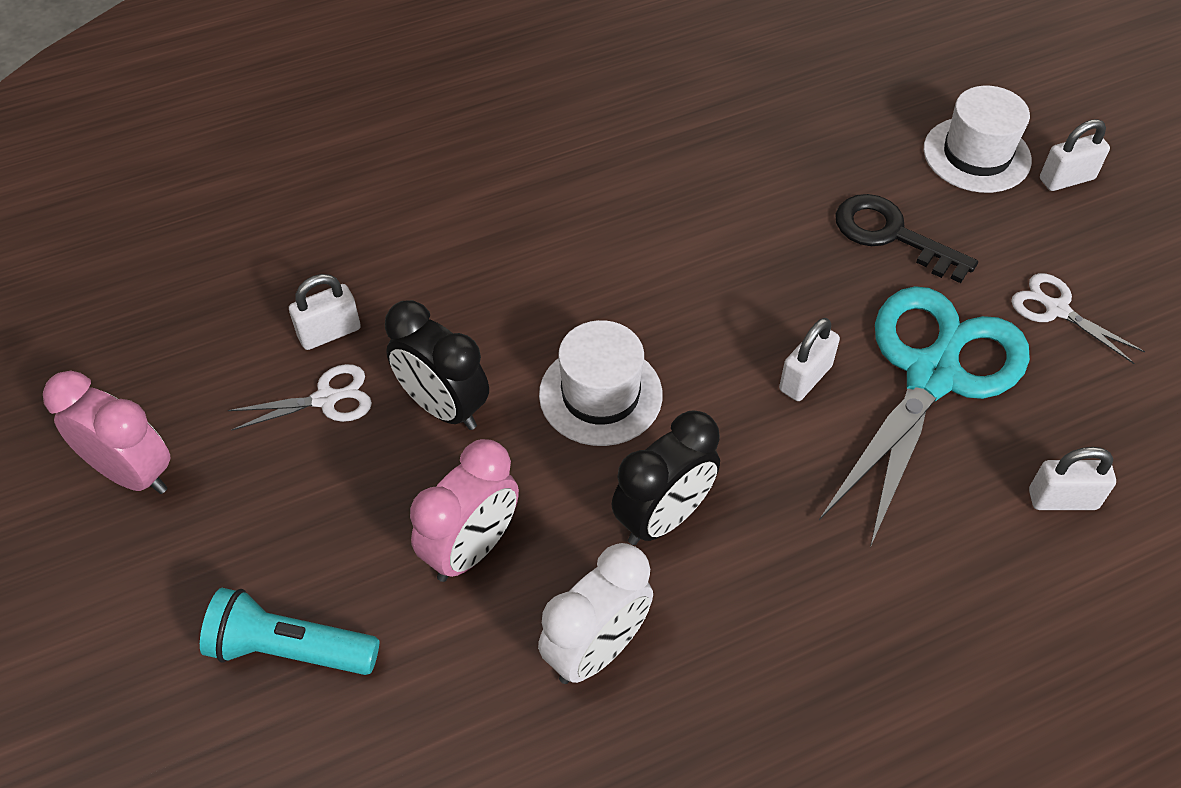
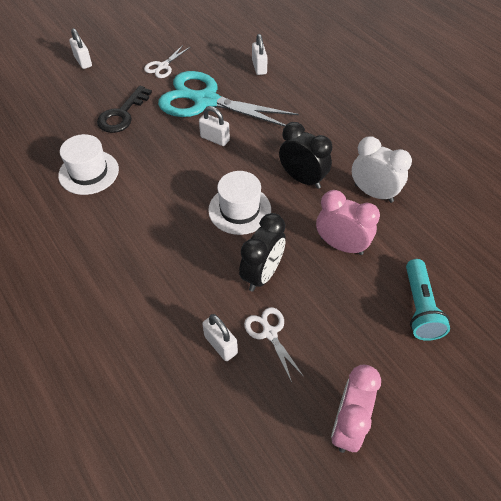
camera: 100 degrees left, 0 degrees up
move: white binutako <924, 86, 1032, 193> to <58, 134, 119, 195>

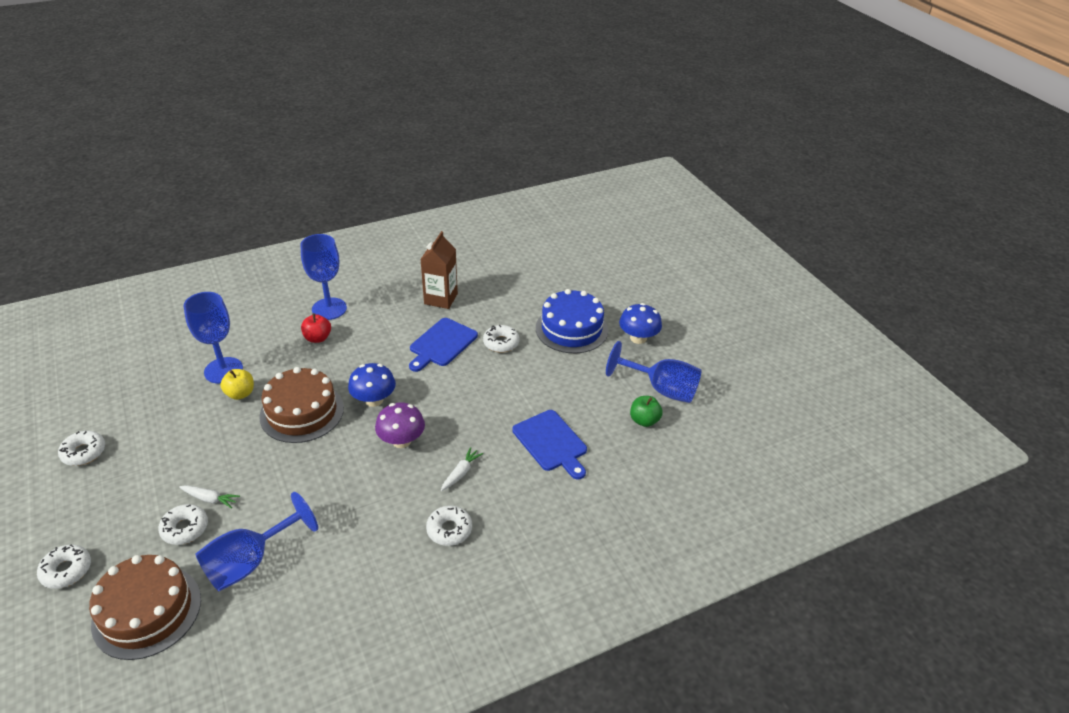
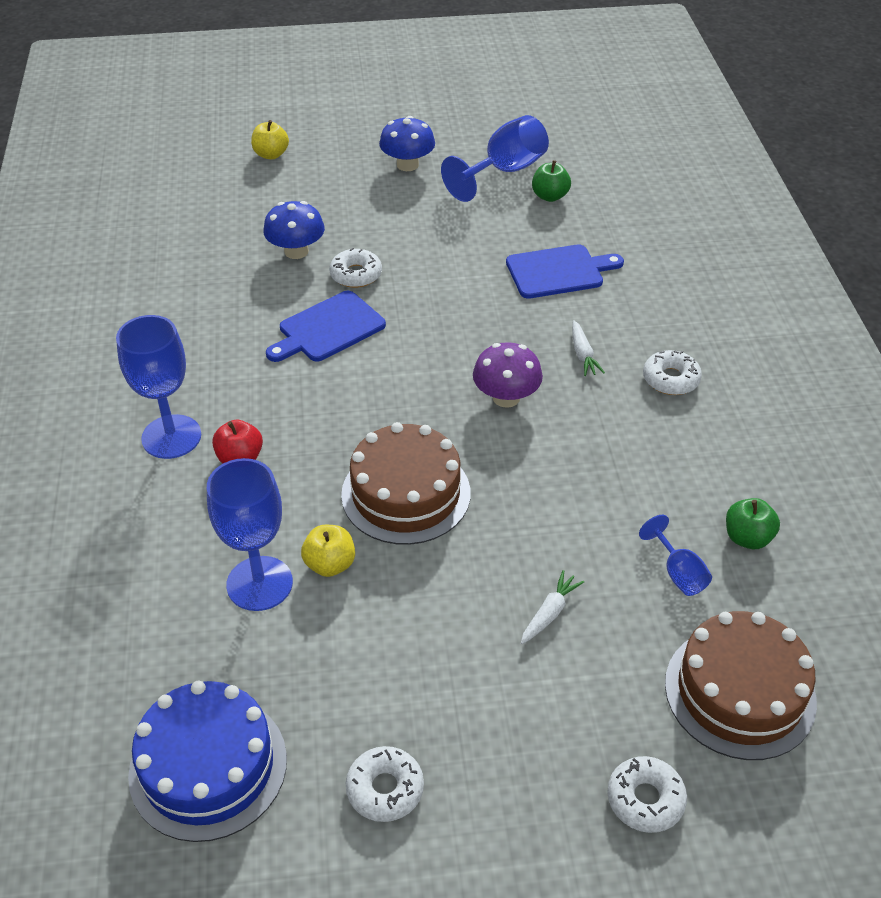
camera: 70 degrees left, 5 degrees up
delete: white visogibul <158, 504, 208, 545>; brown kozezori <420, 231, 458, 309>
insert: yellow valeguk <251, 120, 289, 159>; green valeguk <726, 498, 780, 549>
move: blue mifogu <536, 289, 608, 353> to <128, 681, 287, 842>; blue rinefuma <348, 363, 396, 407> to <263, 201, 325, 259>
rotate: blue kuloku <409, 318, 478, 372> = <266, 291, 386, 362> 90 degrees clockwise; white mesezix <441, 447, 483, 491> = <572, 320, 605, 376> 150 degrees counterclockwise
resize: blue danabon <196, 492, 318, 591> = <639, 515, 712, 596> x0.53

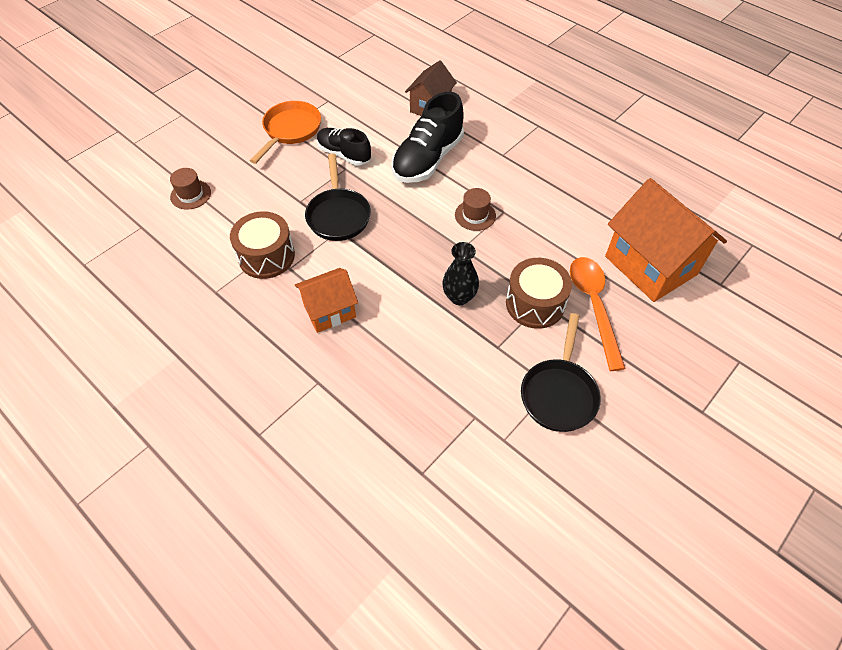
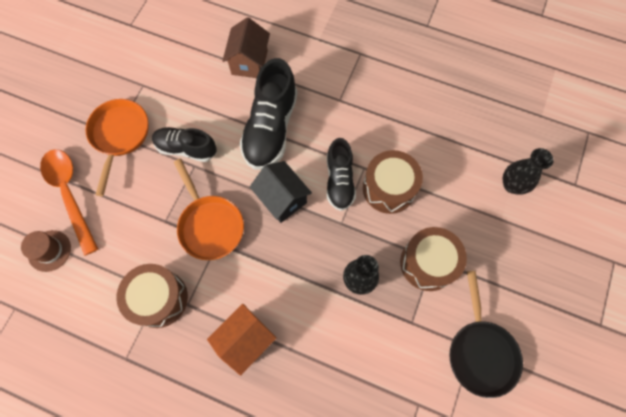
camera: 20 degrees left, 15 degrees up
insert: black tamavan <250, 161, 312, 223>; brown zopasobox <363, 150, 423, 214>
move: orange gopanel <570, 257, 626, 371> to <40, 149, 98, 256>
replace: brown binutako <455, 188, 496, 231> to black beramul <327, 138, 356, 211>; orange tamavan <605, 178, 727, 302> to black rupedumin <503, 148, 554, 195>
recolor: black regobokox <305, 154, 371, 241> to orange regobokox <174, 159, 244, 260>

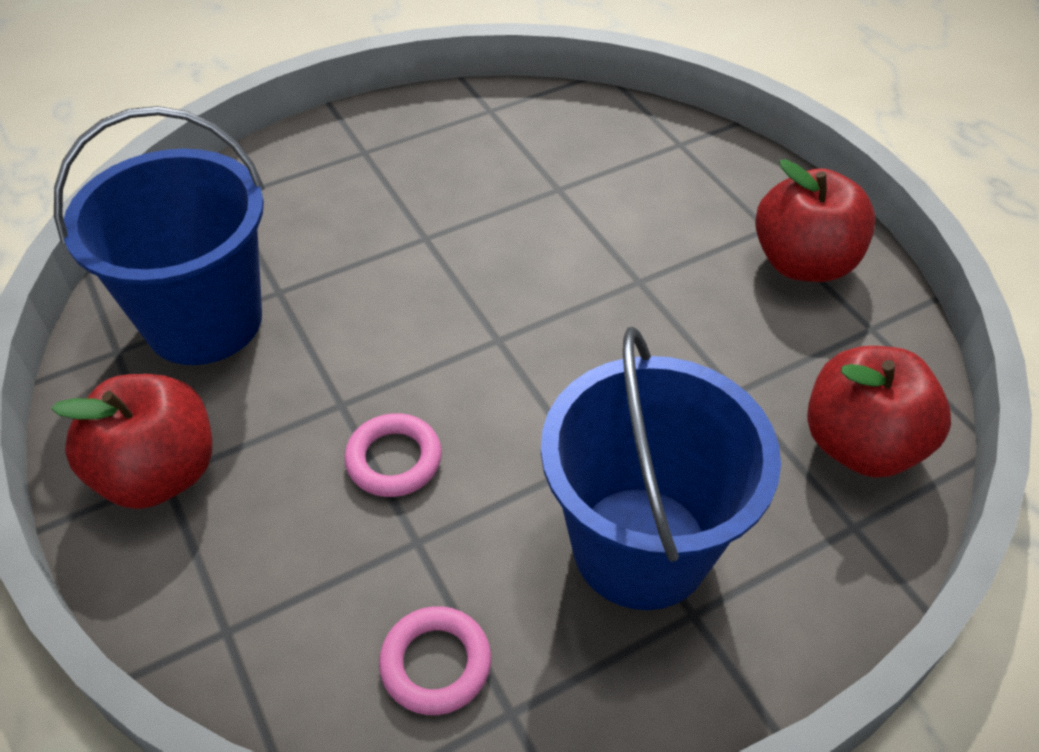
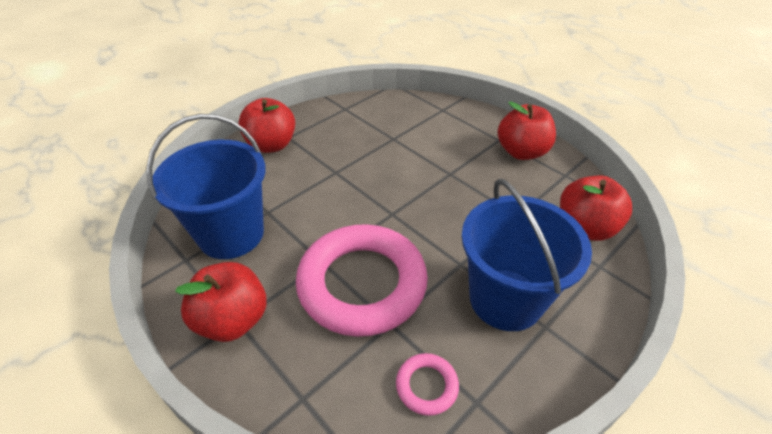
camera: 15 degrees left, 5 degrees down
insert: red valeguk <238, 98, 295, 153>
resize: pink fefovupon <344, 413, 442, 497> = <296, 224, 428, 337> x2.44

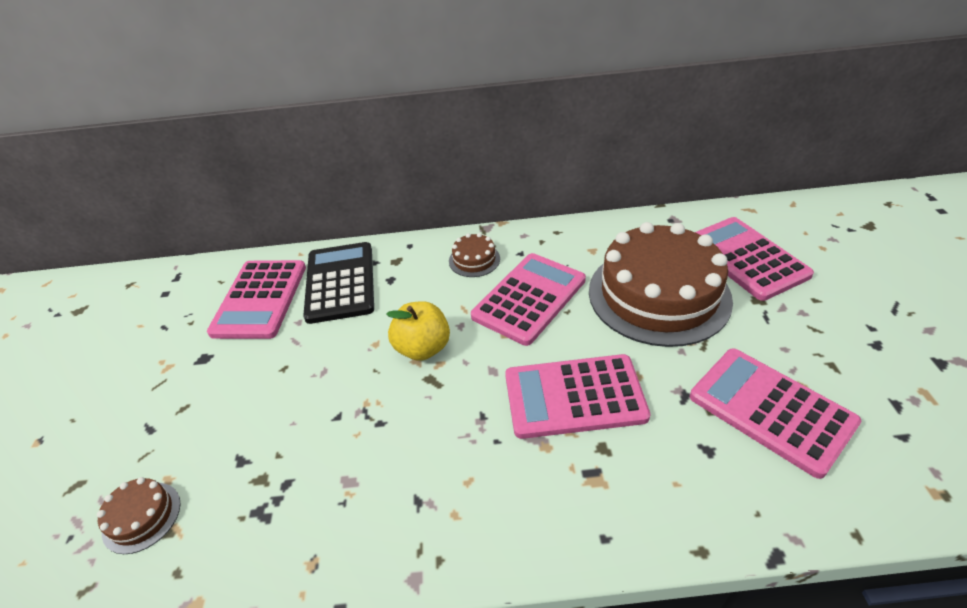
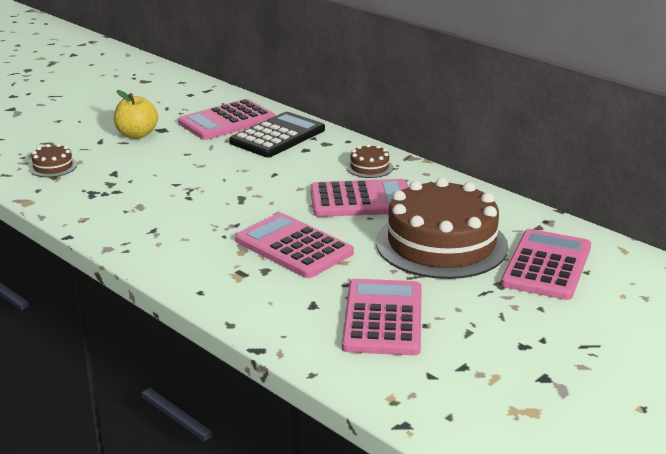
camera: 45 degrees right, 15 degrees down
move: yellow valeguk <386, 301, 450, 361> to <114, 90, 158, 139>

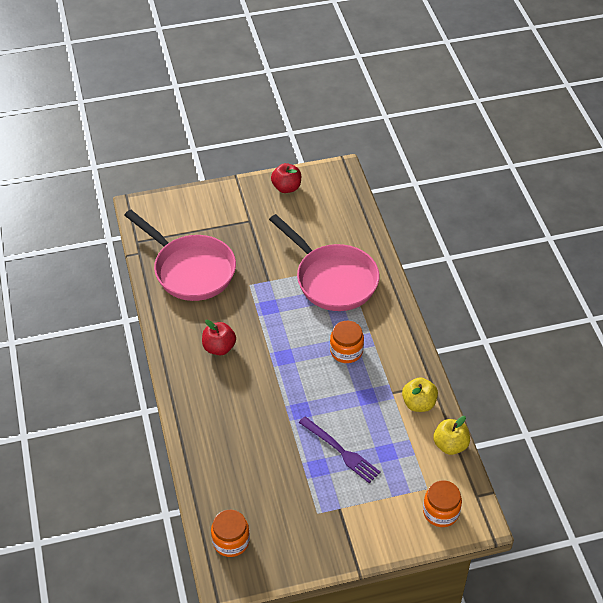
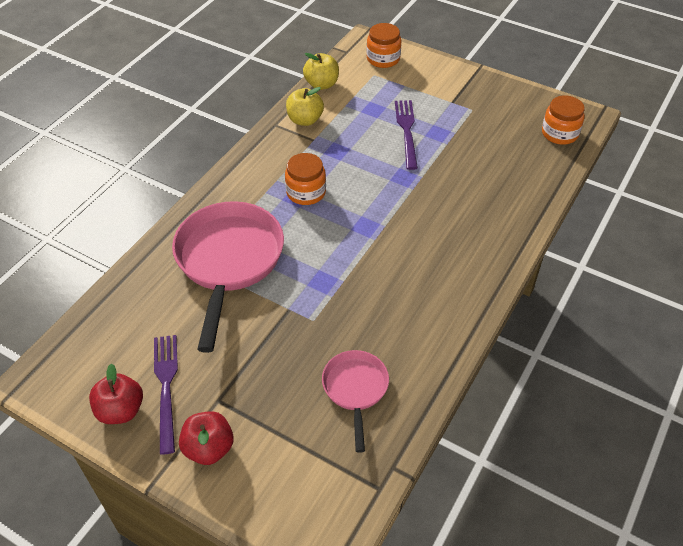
camera: 135 degrees left, 0 degrees up
insert: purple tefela <154, 335, 178, 455>
move: red valeguk <202, 319, 236, 355> to <179, 411, 234, 465>
resize: pink regobokox <124, 210, 236, 301> = <322, 350, 389, 453> x0.53

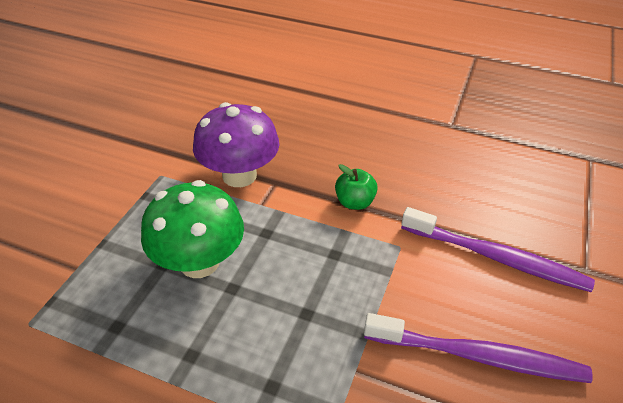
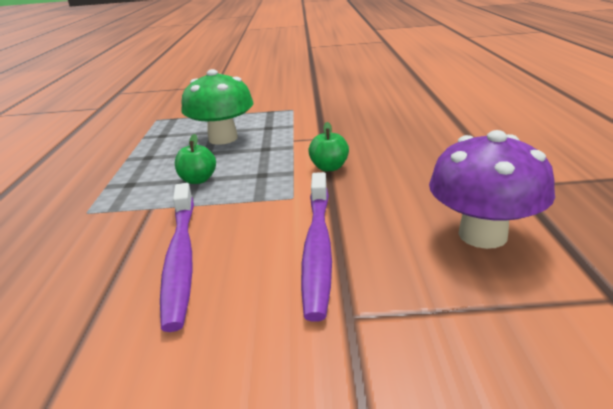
camera: 70 degrees right, 15 degrees down
insert: green valeguk <175, 134, 216, 184>
move: purple rinefuma <193, 102, 280, 187> to <429, 130, 555, 249>

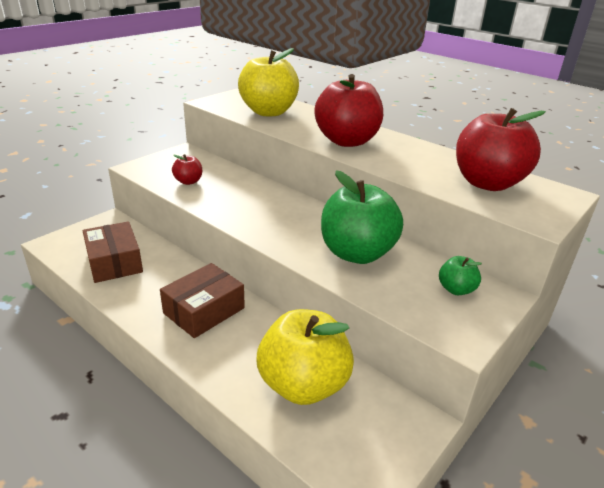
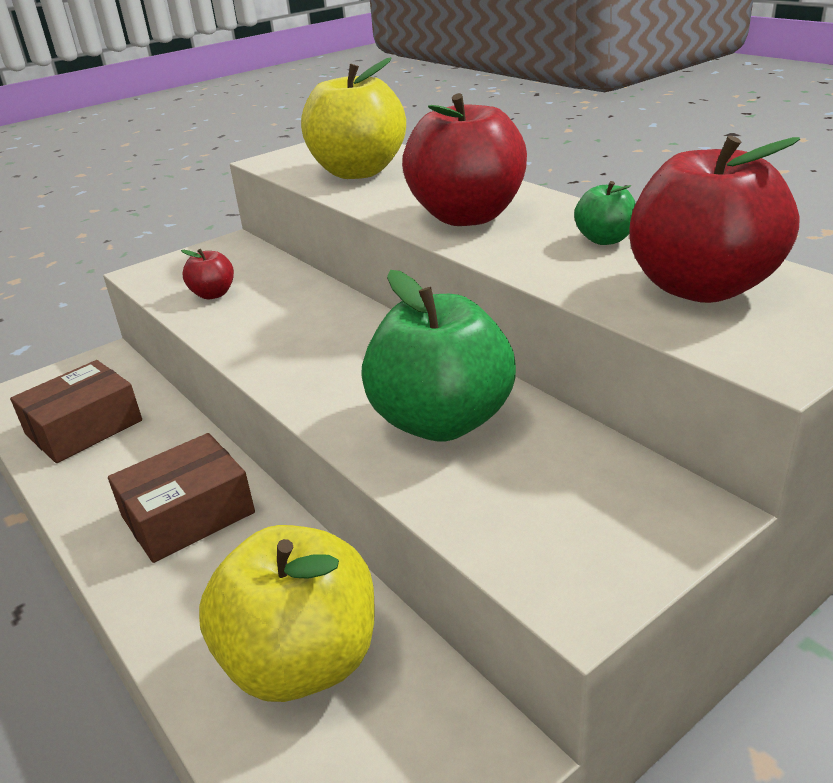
camera: 15 degrees right, 0 degrees up
move: green valeguk <439, 256, 482, 295> to <574, 181, 636, 245>
rotate: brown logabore <82, 221, 143, 283> = <10, 360, 142, 463> 60 degrees clockwise

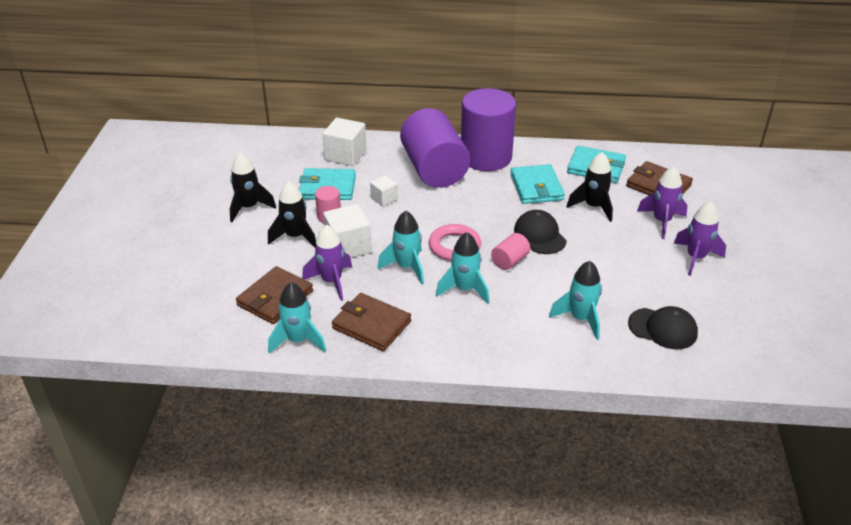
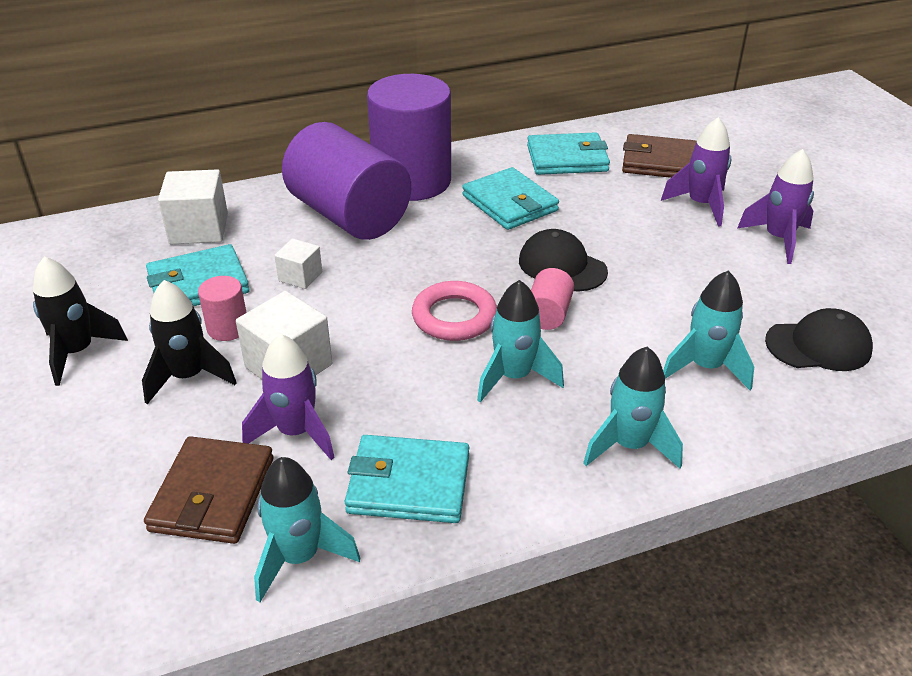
camera: 25 degrees left, 0 degrees up
delete: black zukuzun <567, 152, 613, 222>
move: turquoise zukuzun <378, 211, 424, 284> to <583, 347, 683, 469>
recolor: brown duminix <332, 293, 411, 351> to turquoise duminix <345, 435, 469, 523>

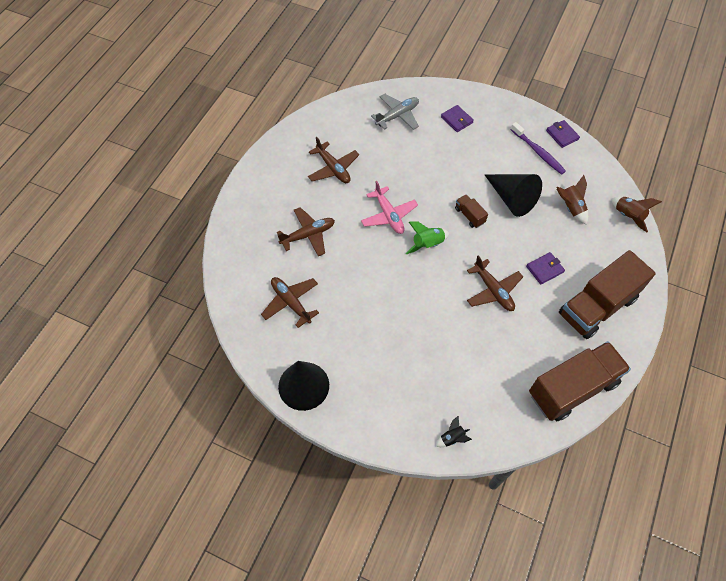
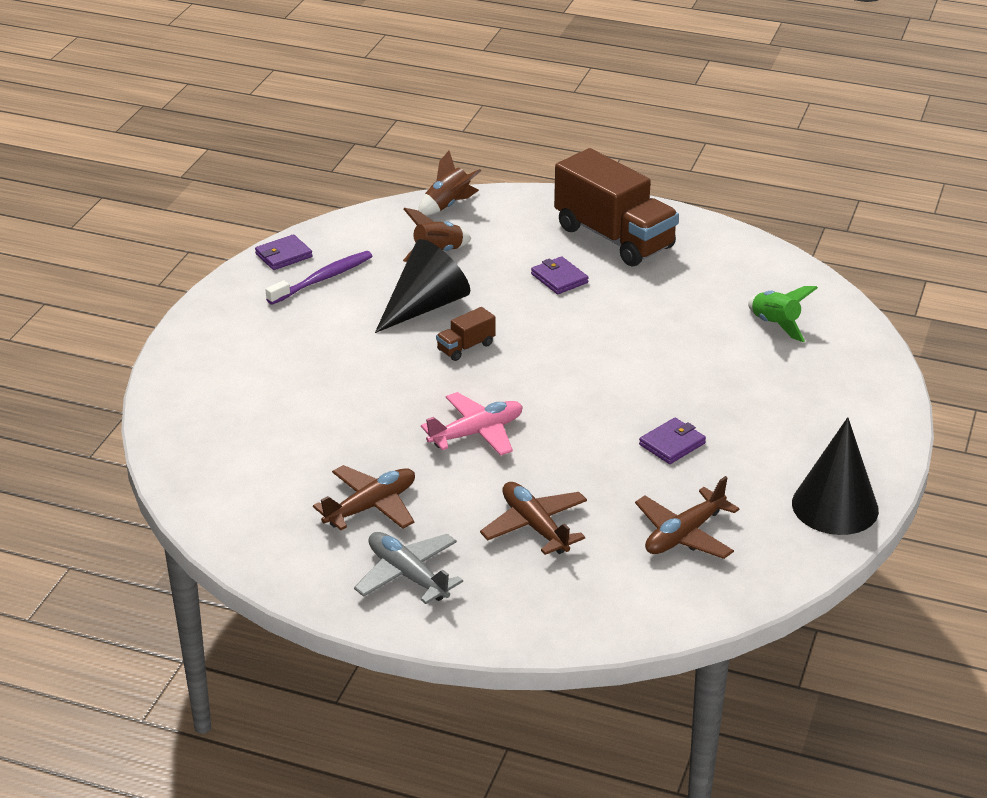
camera: 95 degrees left, 25 degrees down
delete: black zukuzun <436, 416, 472, 447>; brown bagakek <467, 255, 523, 311>; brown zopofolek <529, 341, 631, 421>
move: grey bagakek <371, 94, 419, 130> to <354, 532, 463, 604>; purple duminix <441, 105, 474, 132> to <639, 418, 706, 464>; green zukuzun <406, 221, 449, 254> to <748, 286, 818, 342>

